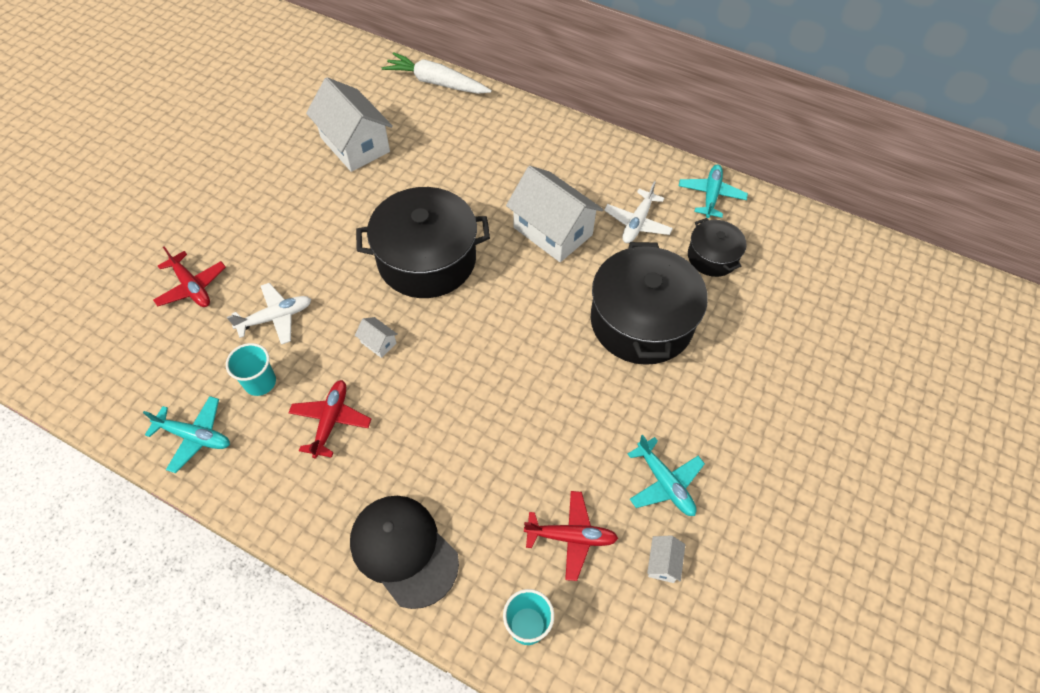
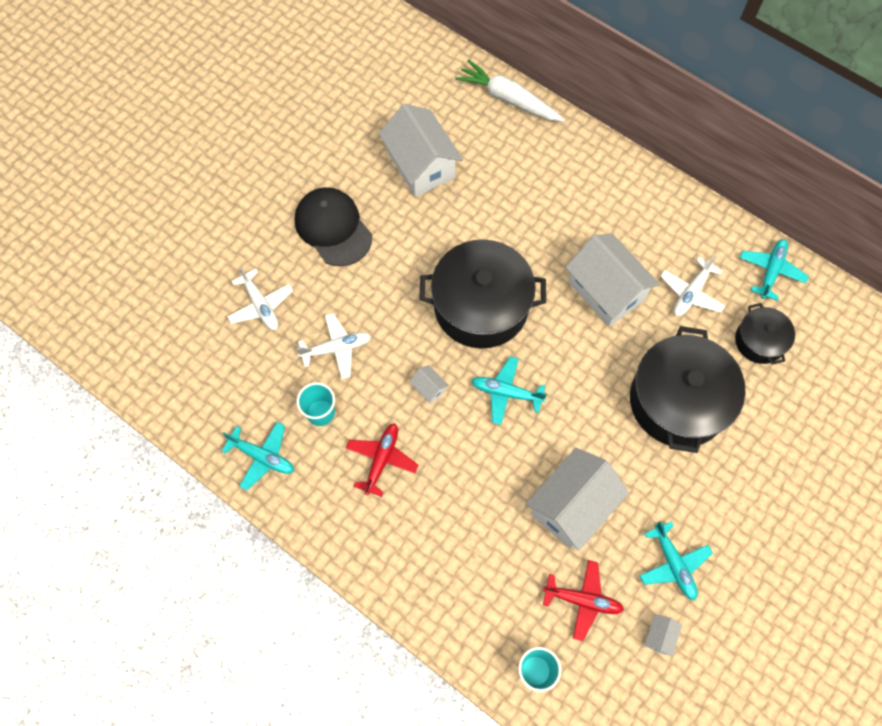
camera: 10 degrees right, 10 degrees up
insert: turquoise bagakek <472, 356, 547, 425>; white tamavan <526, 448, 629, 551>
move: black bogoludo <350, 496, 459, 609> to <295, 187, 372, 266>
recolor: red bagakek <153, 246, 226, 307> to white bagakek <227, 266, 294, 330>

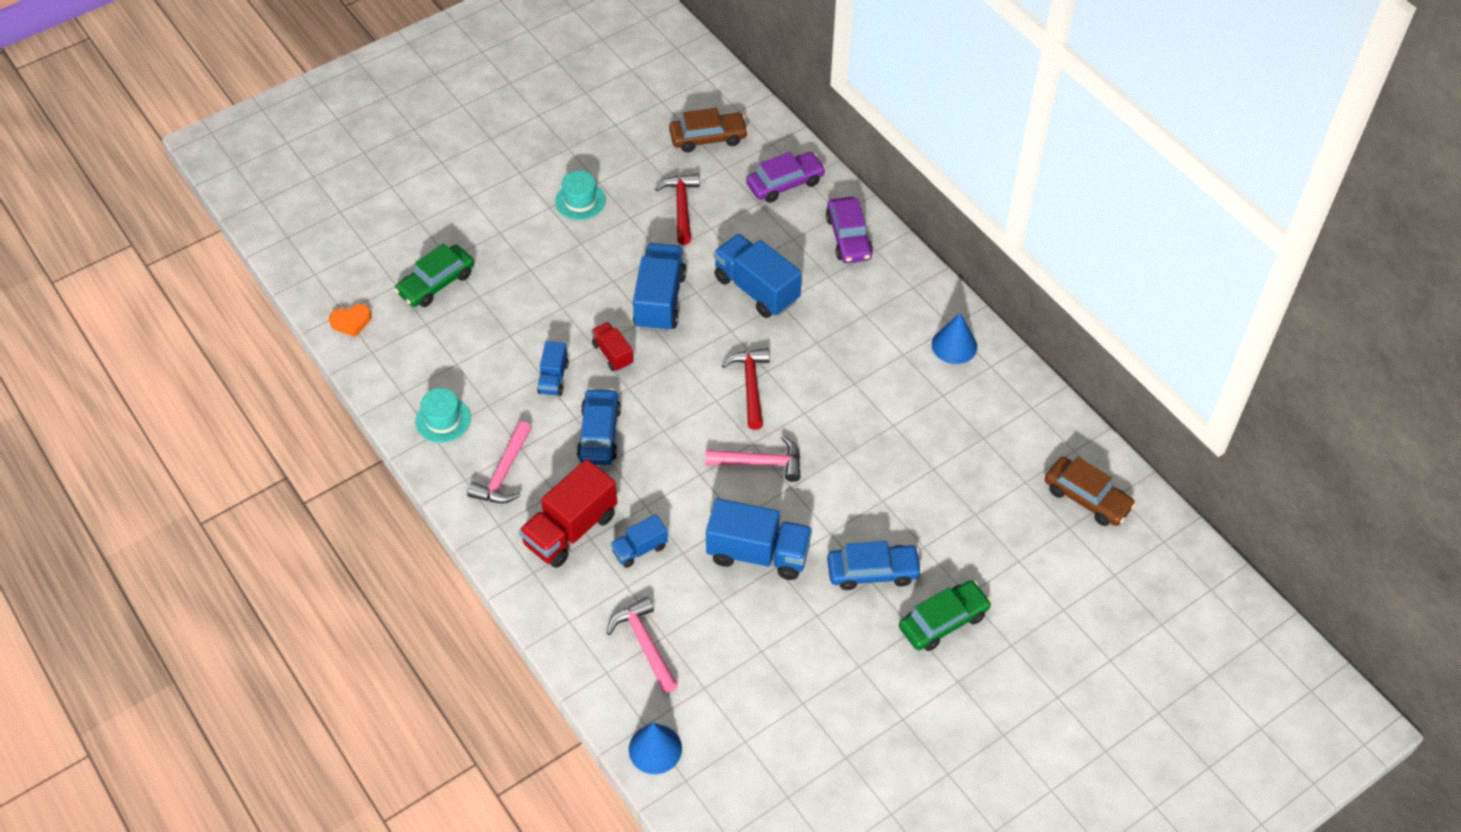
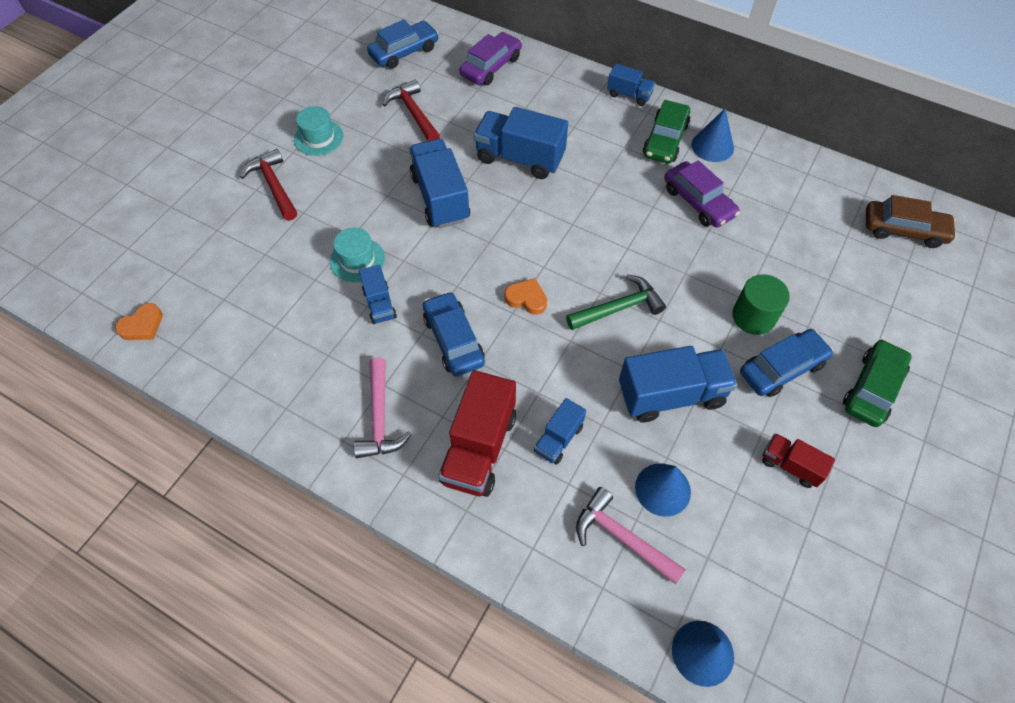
camera: 25 degrees left, 5 degrees up
insert: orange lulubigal <504, 278, 547, 315>; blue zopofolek <607, 64, 655, 106>; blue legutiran <635, 463, 691, 517>; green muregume <732, 274, 790, 335>
move: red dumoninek <722, 348, 770, 430> to <240, 149, 297, 220>; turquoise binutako <415, 388, 471, 443> to <330, 227, 385, 282>; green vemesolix <394, 243, 474, 307> to <643, 100, 690, 163>; purple vemesolix <826, 197, 873, 263> to <664, 160, 740, 228>; red zopofolek <591, 322, 633, 371> to <762, 433, 835, 488>
recolor: brown vemesolix <669, 108, 748, 152> to blue vemesolix <367, 19, 439, 69>; pink dumoninek <705, 435, 801, 482> to green dumoninek <566, 274, 666, 330>

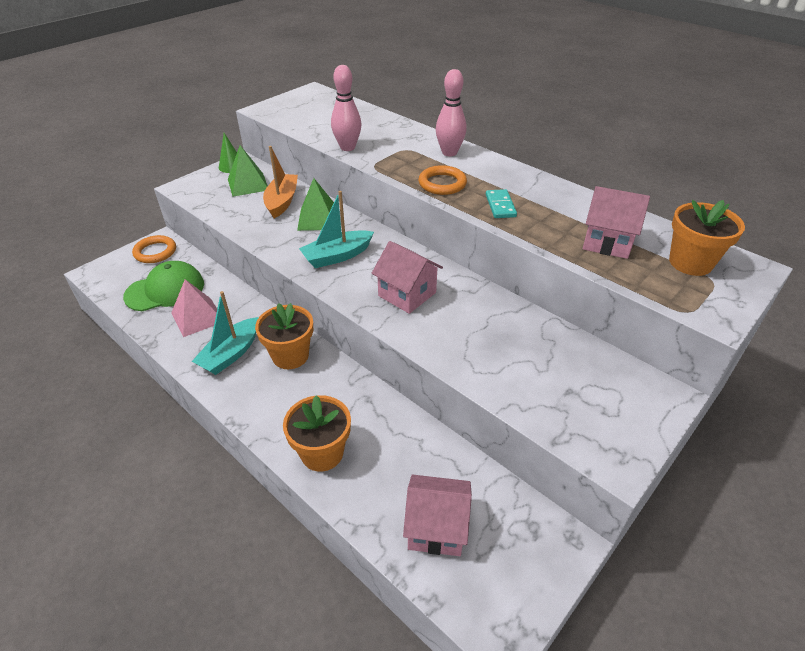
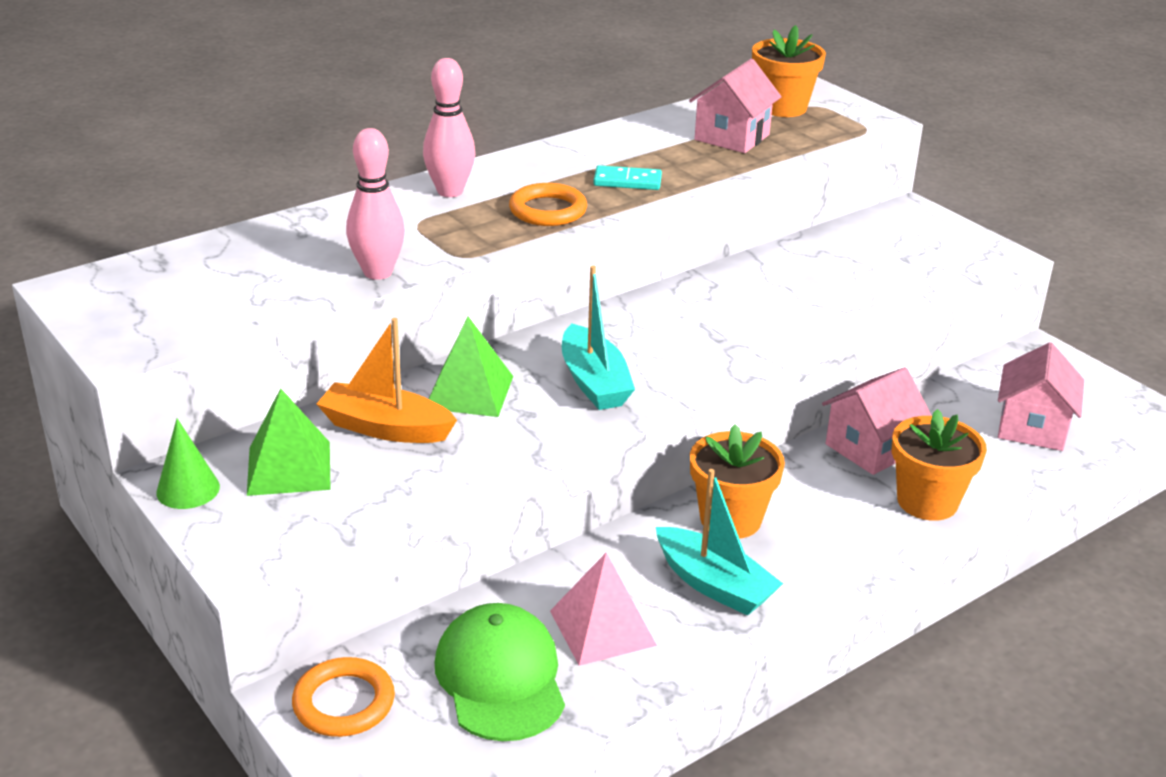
camera: 80 degrees left, 10 degrees down
move: pink tamavan <372, 241, 443, 314> to <822, 367, 932, 475>

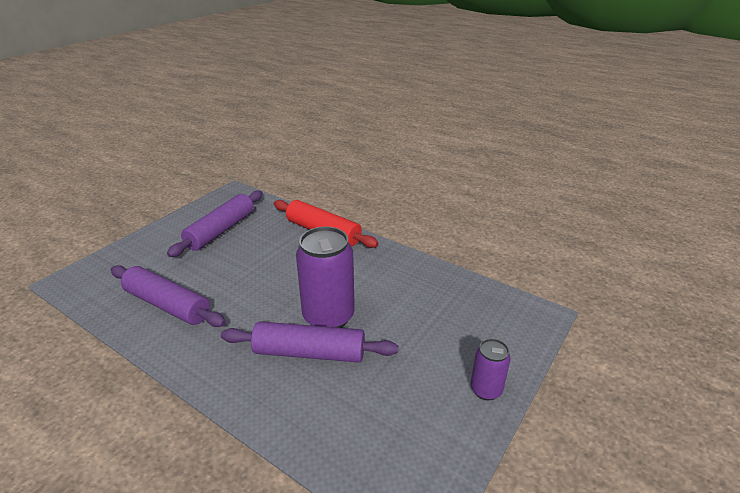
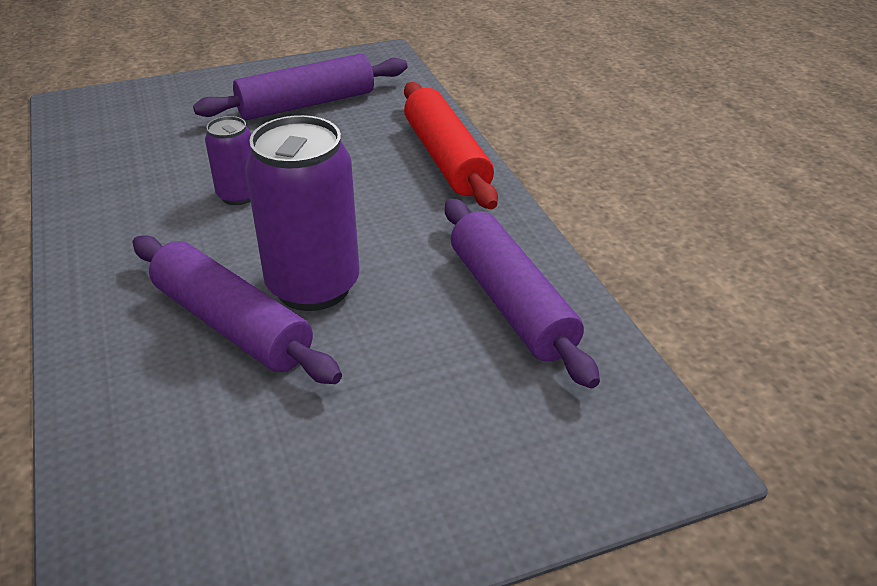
camera: 35 degrees right, 5 degrees up
move: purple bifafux <471, 339, 511, 400> to <205, 116, 252, 205>; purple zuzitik <111, 265, 226, 327> to <445, 198, 600, 388>

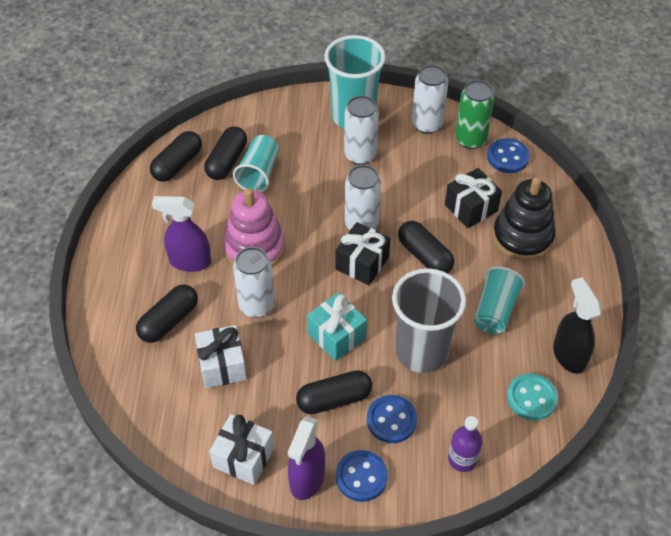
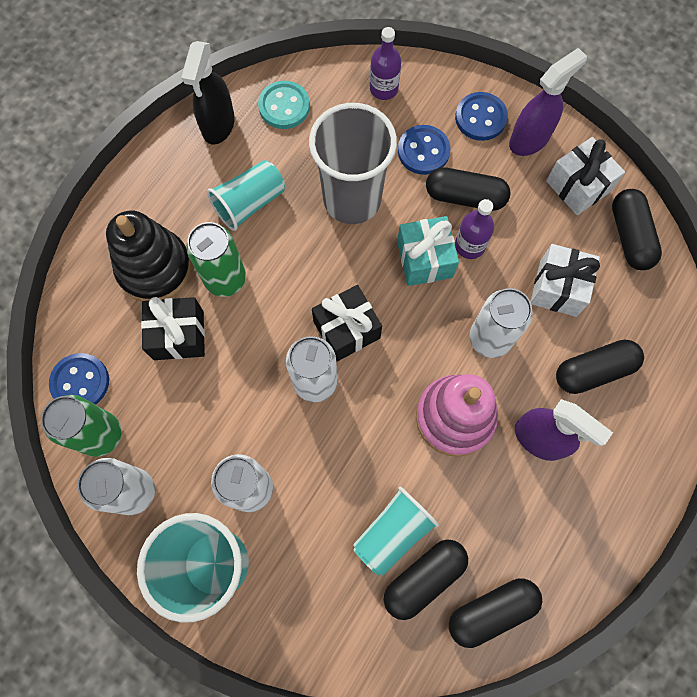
camera: 150 degrees left, 20 degrees up
insert: green bifafux <186, 222, 246, 297>; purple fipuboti <455, 199, 494, 259>
move: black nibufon <398, 221, 454, 273> to <612, 189, 662, 270>

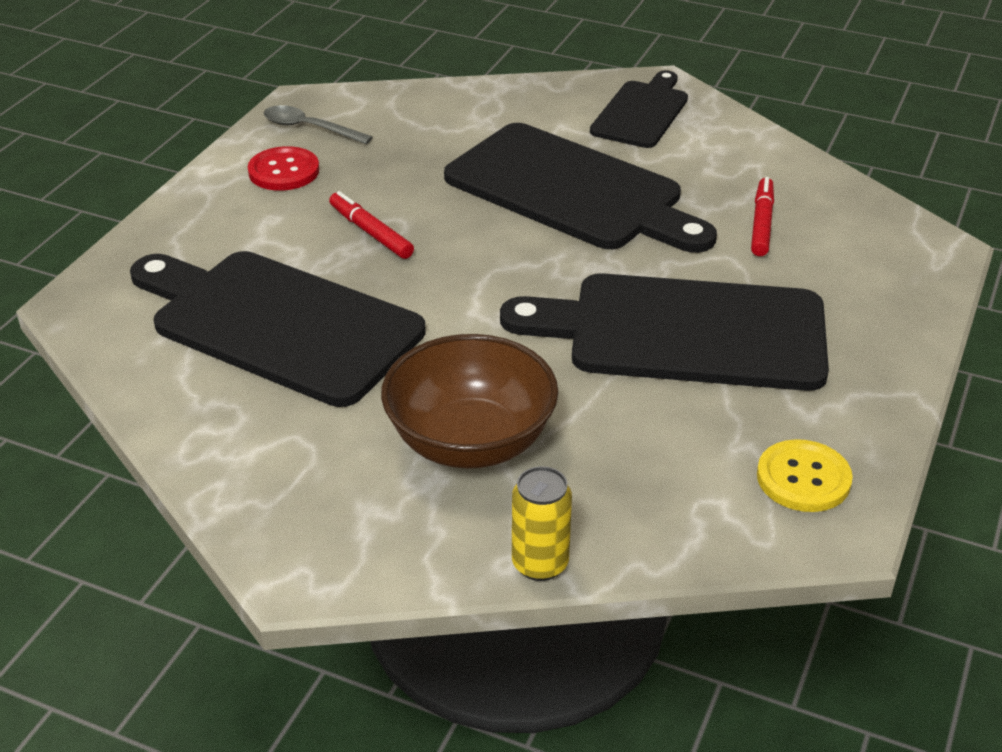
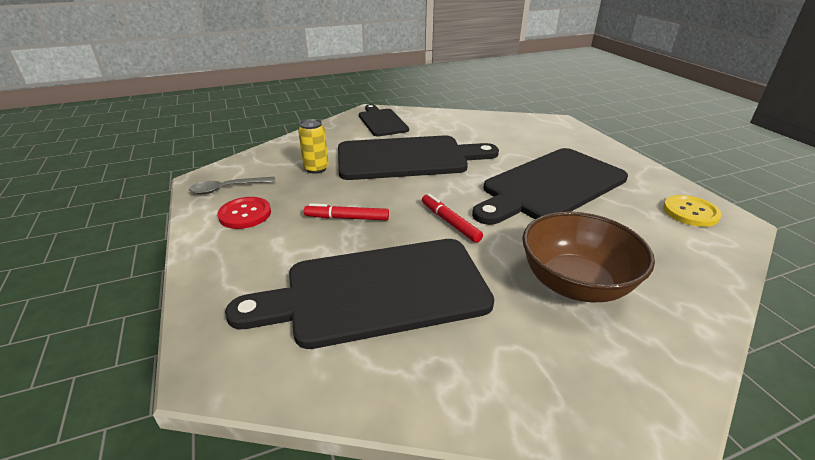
camera: 45 degrees left, 5 degrees down
move: yellow bifafux <512, 466, 572, 581> to <298, 119, 329, 174>; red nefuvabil <751, 177, 774, 256> to <422, 194, 483, 243>

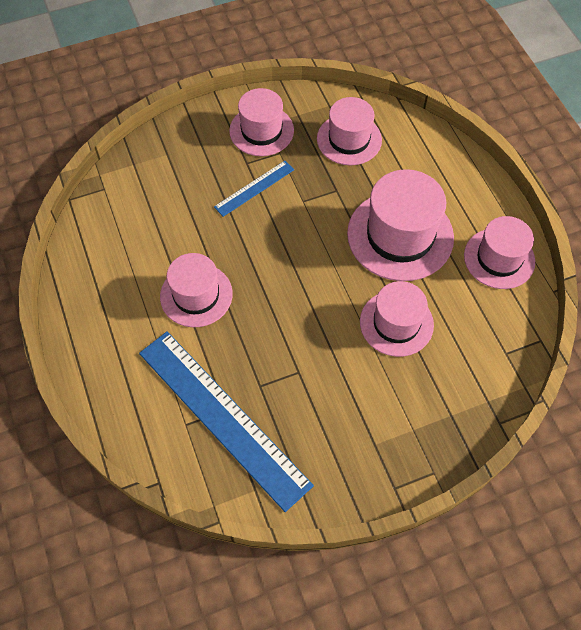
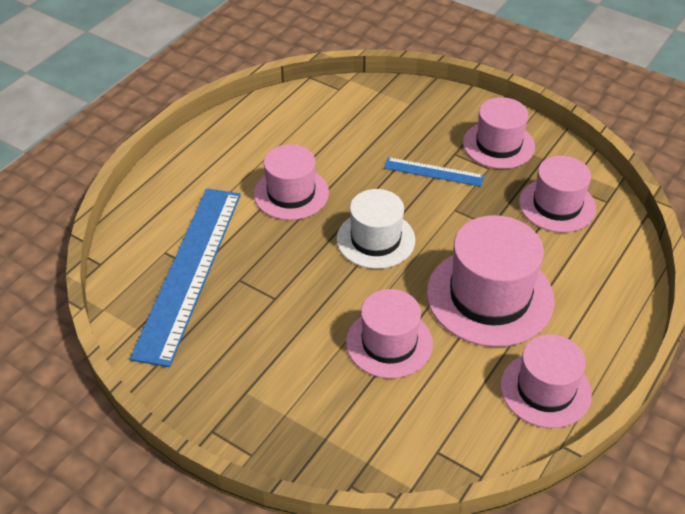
camera: 55 degrees right, 15 degrees down
insert: white binutako <336, 189, 415, 269>

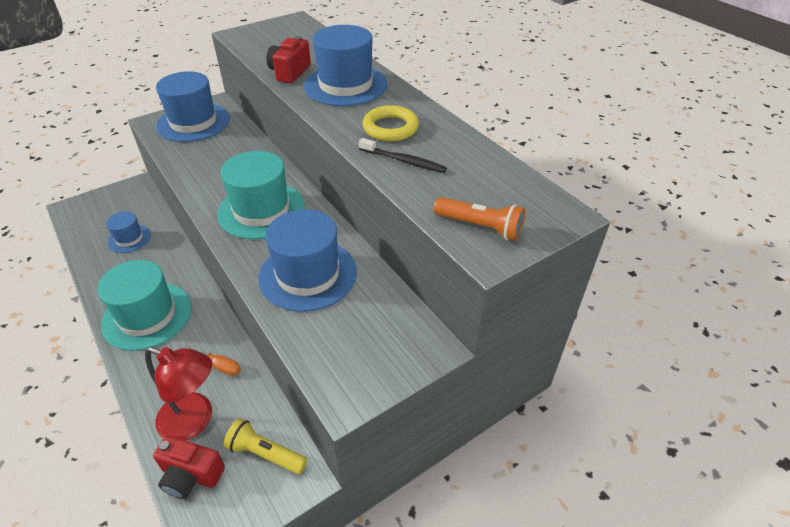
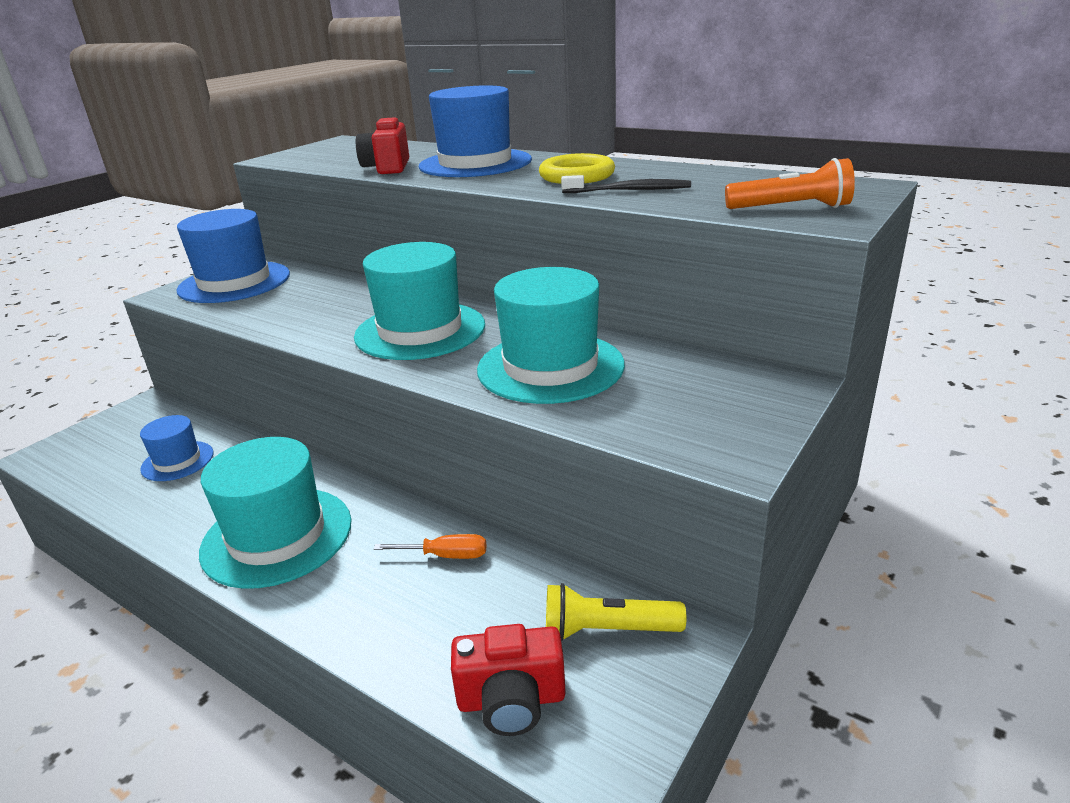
camera: 20 degrees left, 15 degrees down
delete: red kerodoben <145, 346, 212, 441>
recolor: blue binutako <258, 209, 357, 312> to turquoise binutako <477, 267, 625, 404>

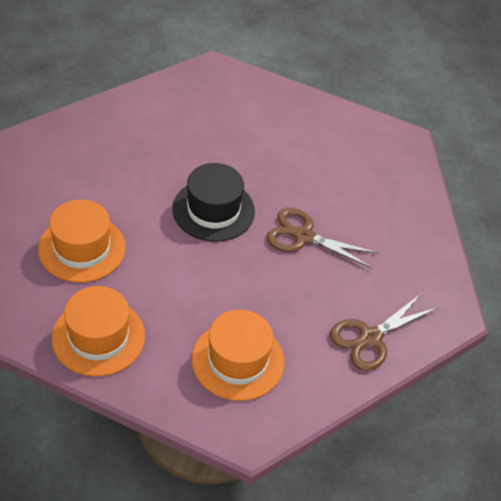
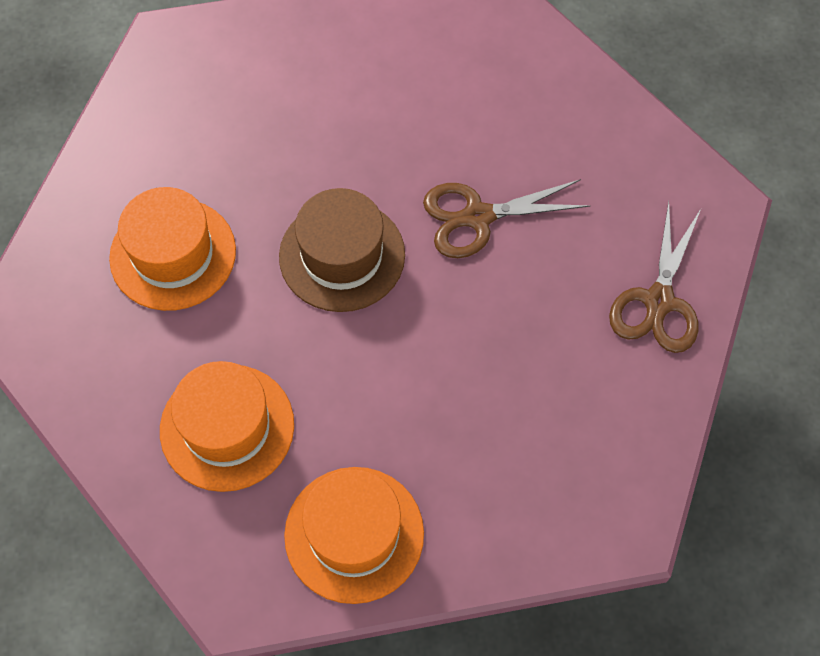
camera: 30 degrees left, 15 degrees up
move: orange binutako <192, 310, 284, 401> to <109, 187, 236, 311>
recolor: black binutako <173, 163, 255, 242> to brown binutako <279, 188, 405, 312>

